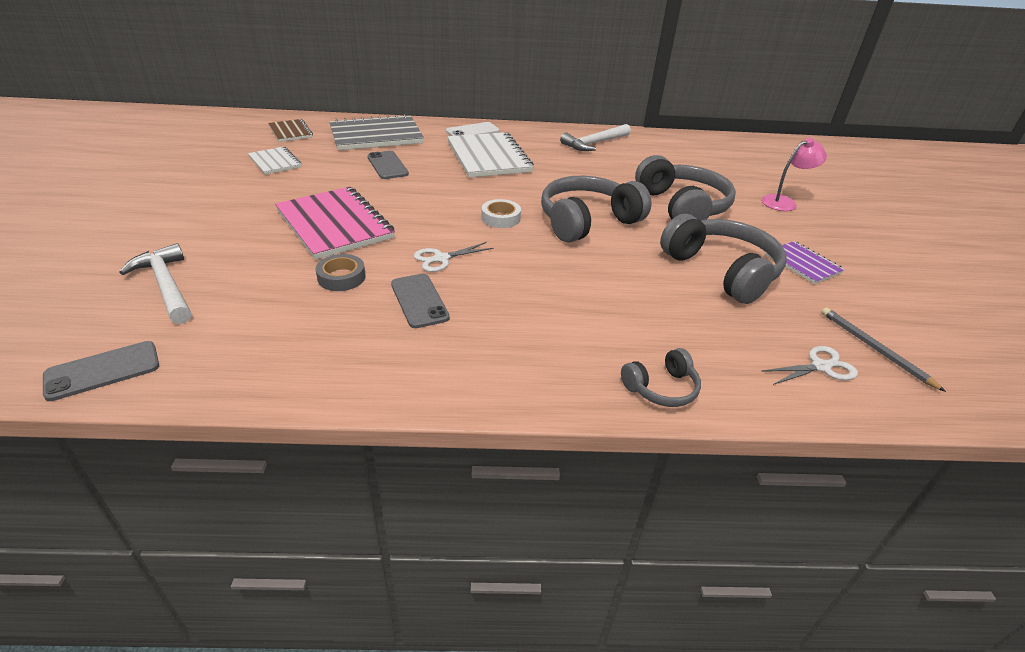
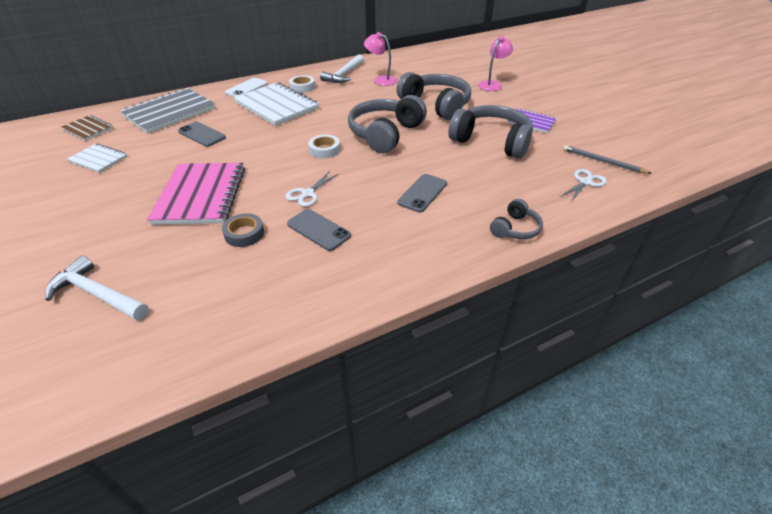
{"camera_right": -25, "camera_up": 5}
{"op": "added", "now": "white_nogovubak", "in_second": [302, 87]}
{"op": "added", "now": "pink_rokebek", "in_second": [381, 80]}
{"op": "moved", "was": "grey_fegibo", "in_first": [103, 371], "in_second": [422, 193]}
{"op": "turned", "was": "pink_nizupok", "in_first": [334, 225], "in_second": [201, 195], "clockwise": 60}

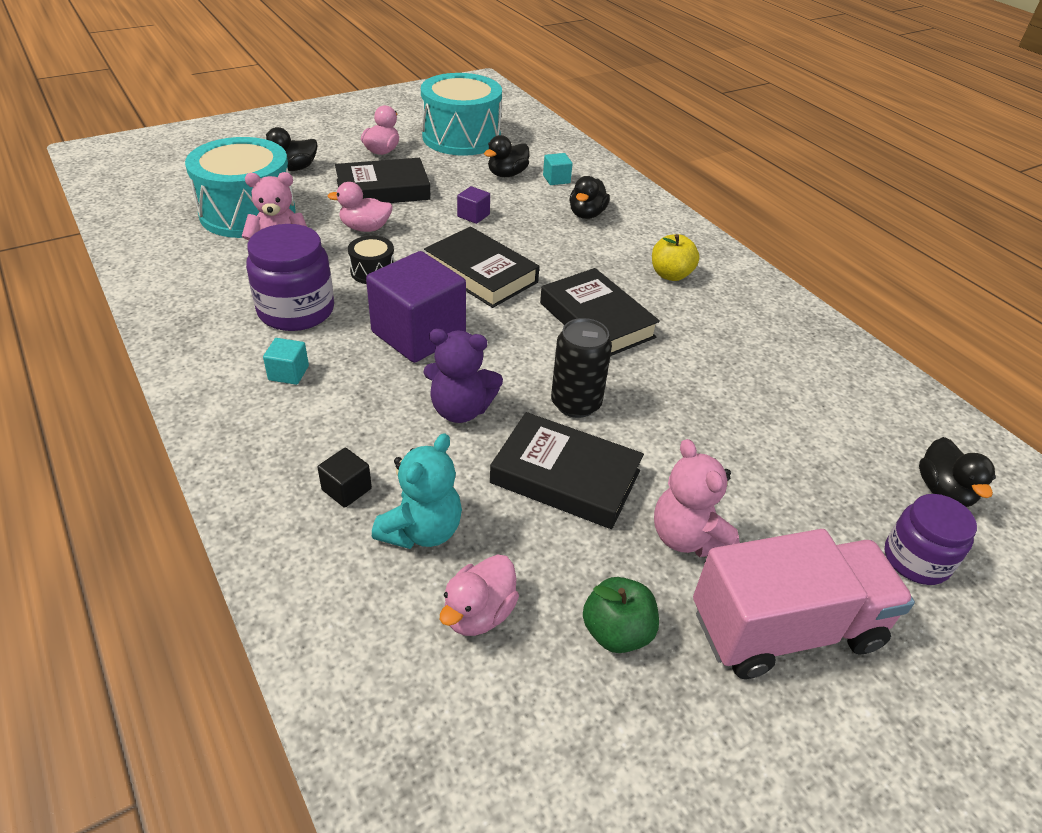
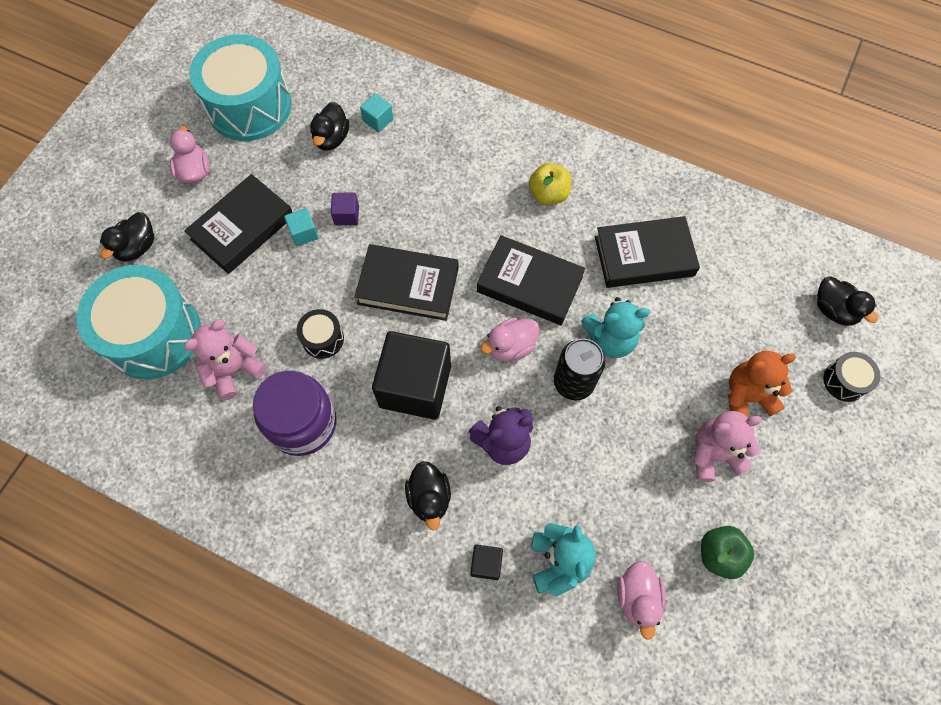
{"camera_right": -30, "camera_up": 25}
{"op": "removed", "was": "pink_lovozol", "in_first": [785, 628]}
{"op": "added", "now": "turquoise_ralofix", "in_second": [610, 339]}
{"op": "added", "now": "orange_ralofix", "in_second": [746, 397]}
{"op": "moved", "was": "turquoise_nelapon", "in_first": [288, 373], "in_second": [304, 233]}
{"op": "moved", "was": "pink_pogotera", "in_first": [365, 228], "in_second": [510, 346]}
{"op": "moved", "was": "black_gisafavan", "in_first": [565, 477], "in_second": [644, 256]}
{"op": "moved", "was": "black_pogotera", "in_first": [587, 214], "in_second": [429, 498]}
{"op": "replaced", "was": "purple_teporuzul", "now": "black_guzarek", "in_first": [916, 560], "in_second": [845, 381]}
{"op": "recoloured", "was": "purple_nelapon", "now": "black_nelapon", "in_first": [418, 334], "in_second": [415, 386]}
{"op": "turned", "was": "pink_ralofix", "in_first": [687, 537], "in_second": [714, 454], "clockwise": 135}

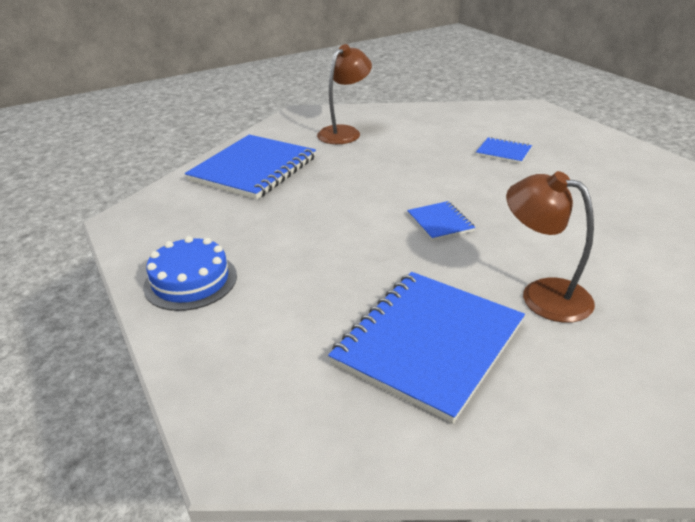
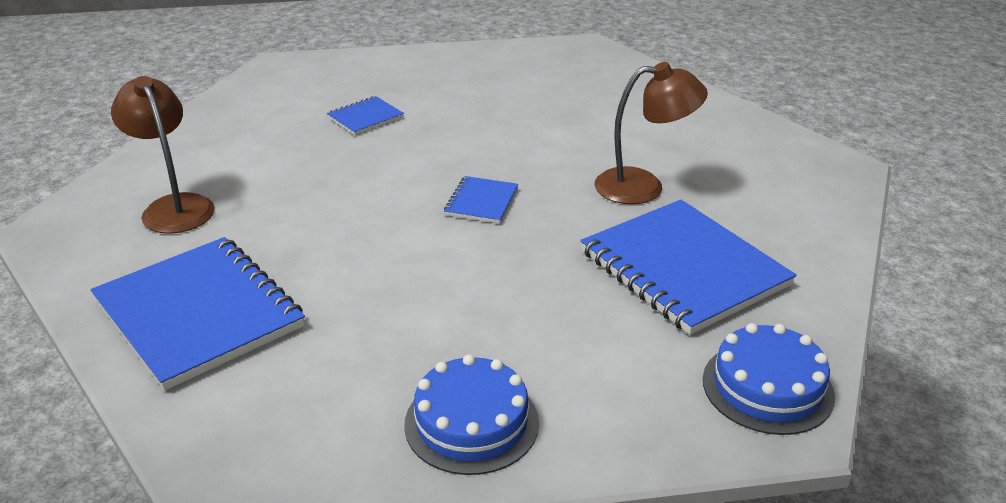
{"camera_right": -70, "camera_up": 0}
{"op": "added", "now": "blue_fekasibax", "in_second": [767, 387]}
{"op": "turned", "was": "blue_nizupok", "in_first": [440, 222], "in_second": [481, 202], "clockwise": -75}
{"op": "turned", "was": "brown_rokebek", "in_first": [542, 294], "in_second": [643, 187], "clockwise": -150}

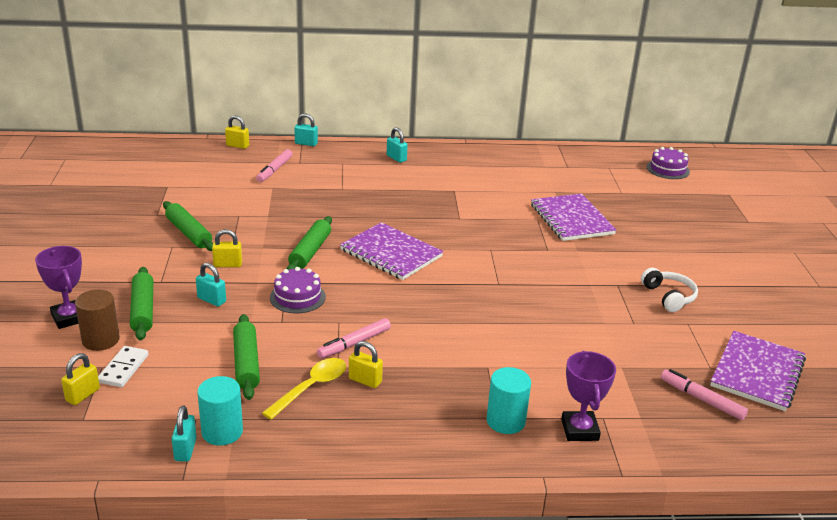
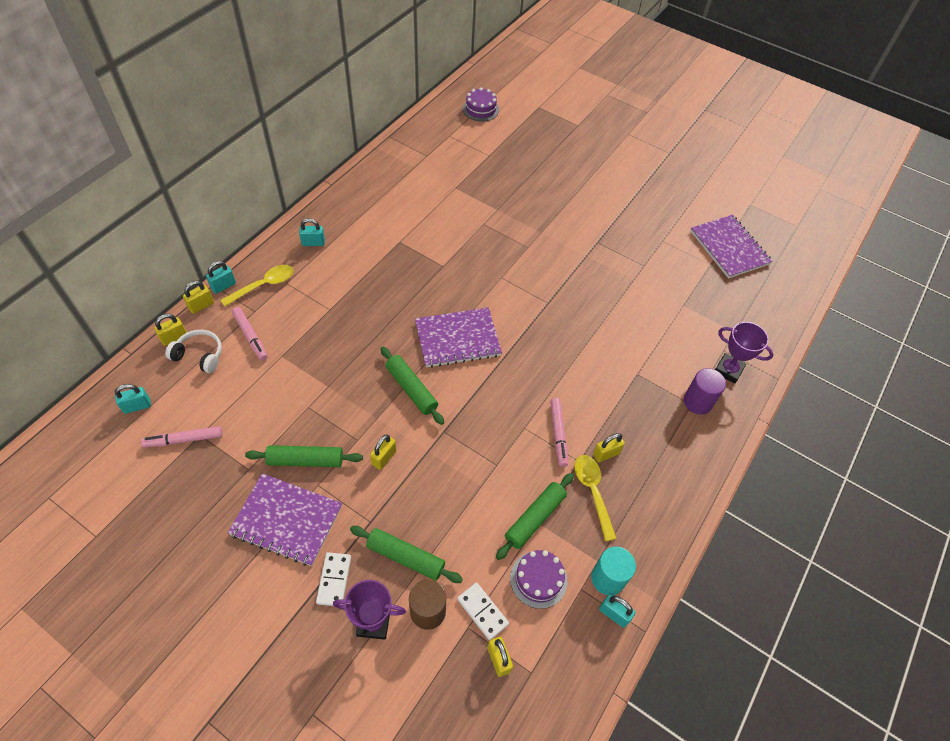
{"camera_right": -55, "camera_up": 25}
{"op": "added", "now": "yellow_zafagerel", "in_second": [201, 305]}
{"op": "added", "now": "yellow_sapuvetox", "in_second": [264, 285]}
{"op": "added", "now": "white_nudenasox", "in_second": [334, 580]}
{"op": "moved", "was": "turquoise_zafagerel", "in_first": [211, 300], "in_second": [137, 406]}
{"op": "moved", "was": "purple_fekasibax", "in_first": [297, 297], "in_second": [538, 579]}
{"op": "moved", "was": "purple_nizupok", "in_first": [571, 219], "in_second": [287, 520]}
{"op": "moved", "was": "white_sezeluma", "in_first": [669, 296], "in_second": [199, 355]}
{"op": "moved", "was": "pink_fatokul", "in_first": [701, 399], "in_second": [184, 440]}
{"op": "recoloured", "was": "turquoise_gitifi", "now": "purple_gitifi", "in_first": [505, 421], "in_second": [697, 402]}
{"op": "turned", "was": "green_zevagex", "in_first": [246, 363], "in_second": [535, 518], "clockwise": -75}

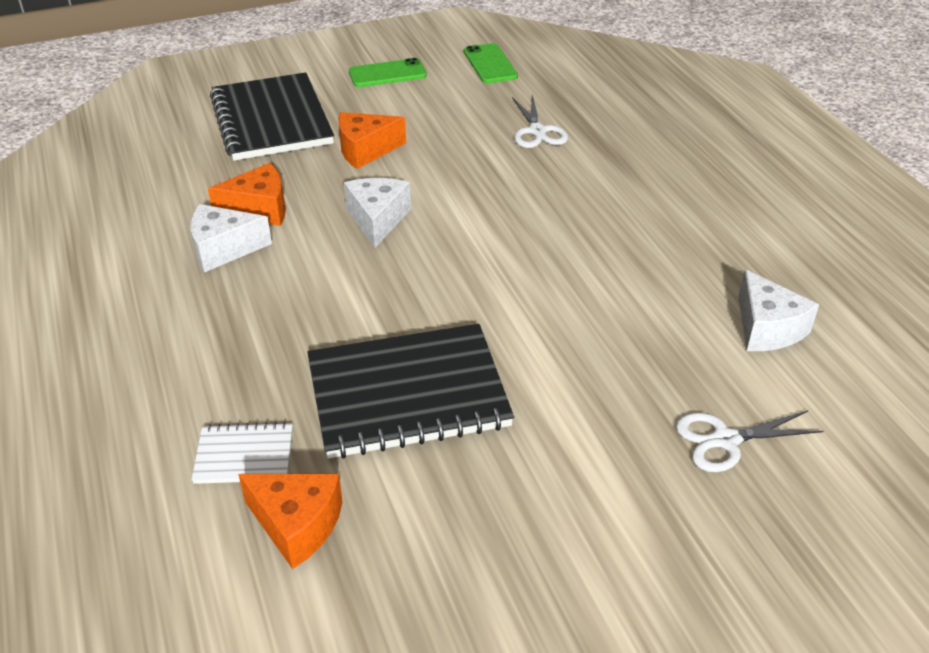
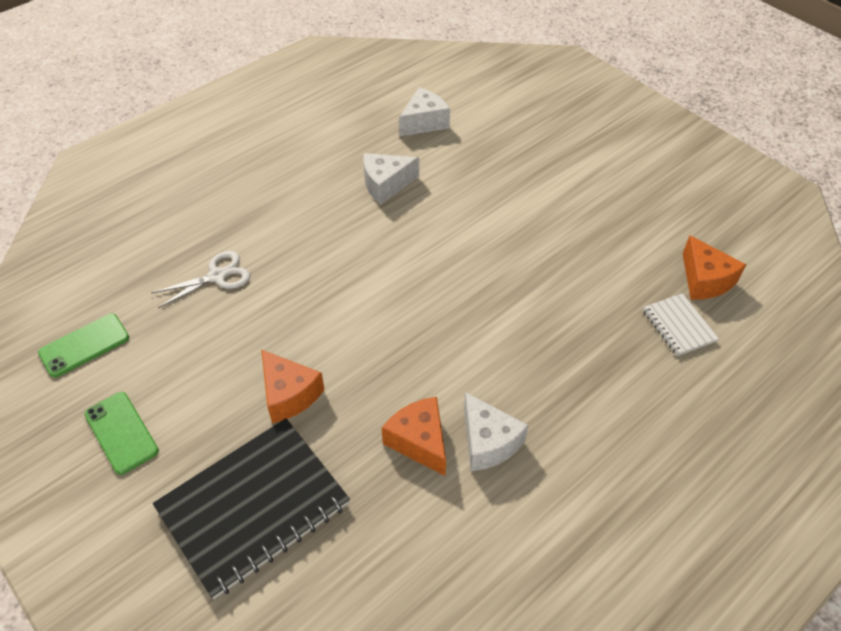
{"camera_right": -110, "camera_up": 10}
{"op": "removed", "was": "black_nizupok", "in_first": [407, 394]}
{"op": "removed", "was": "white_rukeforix", "in_first": [725, 440]}
{"op": "moved", "was": "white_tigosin", "in_first": [377, 219], "in_second": [386, 184]}
{"op": "turned", "was": "orange_tigosin", "in_first": [297, 525], "in_second": [705, 280], "clockwise": 150}

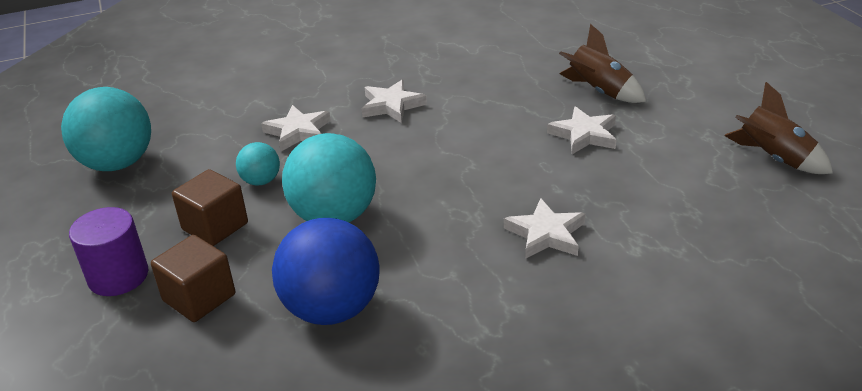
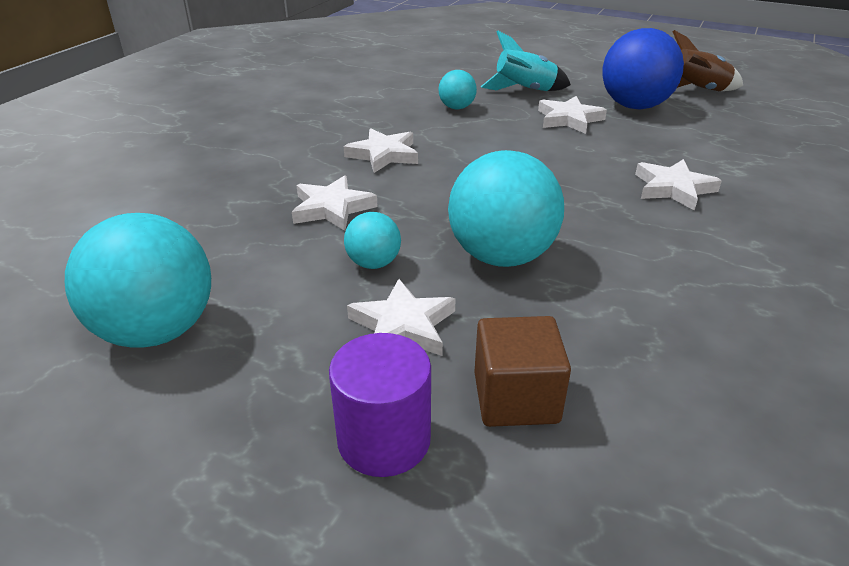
{"camera_right": -45, "camera_up": 0}
{"op": "added", "now": "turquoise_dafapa", "in_second": [456, 108]}
{"op": "moved", "was": "blue_dafapa", "in_first": [332, 309], "in_second": [634, 106]}
{"op": "replaced", "was": "brown_nelapon", "now": "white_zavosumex", "in_first": [215, 226], "in_second": [403, 326]}
{"op": "recoloured", "was": "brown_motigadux", "now": "turquoise_motigadux", "in_first": [599, 92], "in_second": [525, 91]}

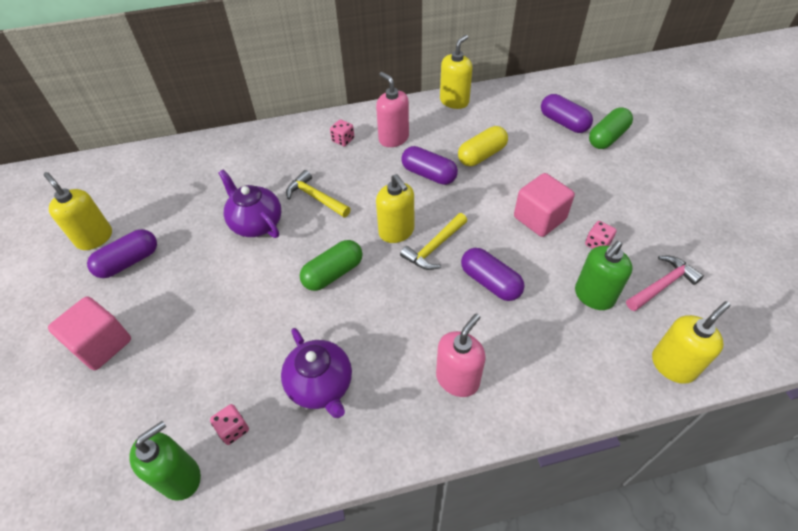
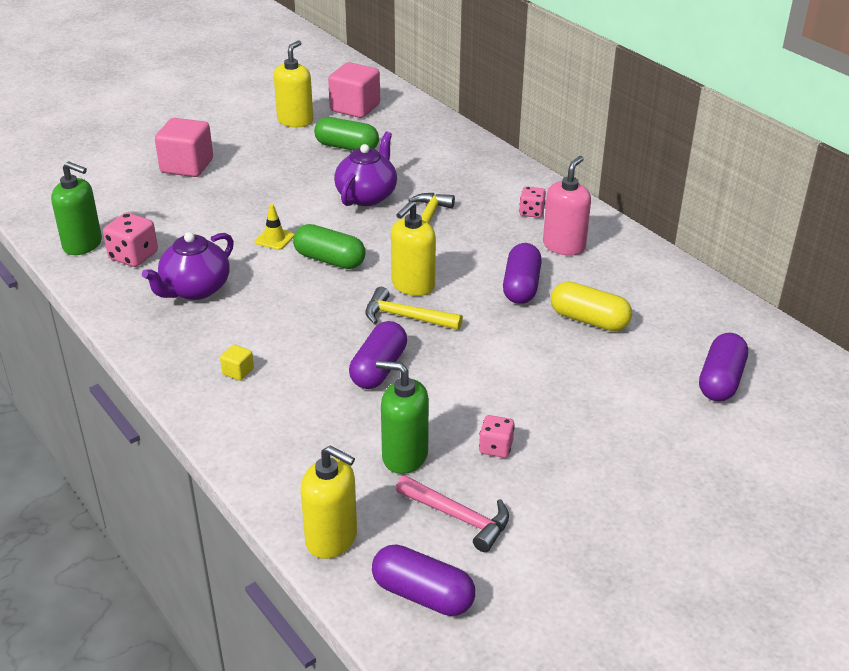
{"camera_right": 65, "camera_up": -15}
{"op": "removed", "was": "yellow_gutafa", "in_first": [454, 101]}
{"op": "added", "now": "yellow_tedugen", "in_second": [274, 239]}
{"op": "moved", "was": "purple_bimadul", "in_first": [129, 262], "in_second": [422, 594]}
{"op": "moved", "was": "pink_nelapon", "in_first": [539, 218], "in_second": [355, 108]}
{"op": "moved", "was": "green_bimadul", "in_first": [607, 137], "in_second": [347, 147]}
{"op": "replaced", "was": "pink_gutafa", "now": "yellow_nelapon", "in_first": [457, 379], "in_second": [238, 371]}
{"op": "resized", "was": "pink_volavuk", "in_first": [233, 429], "in_second": [133, 256], "ratio": 1.55}

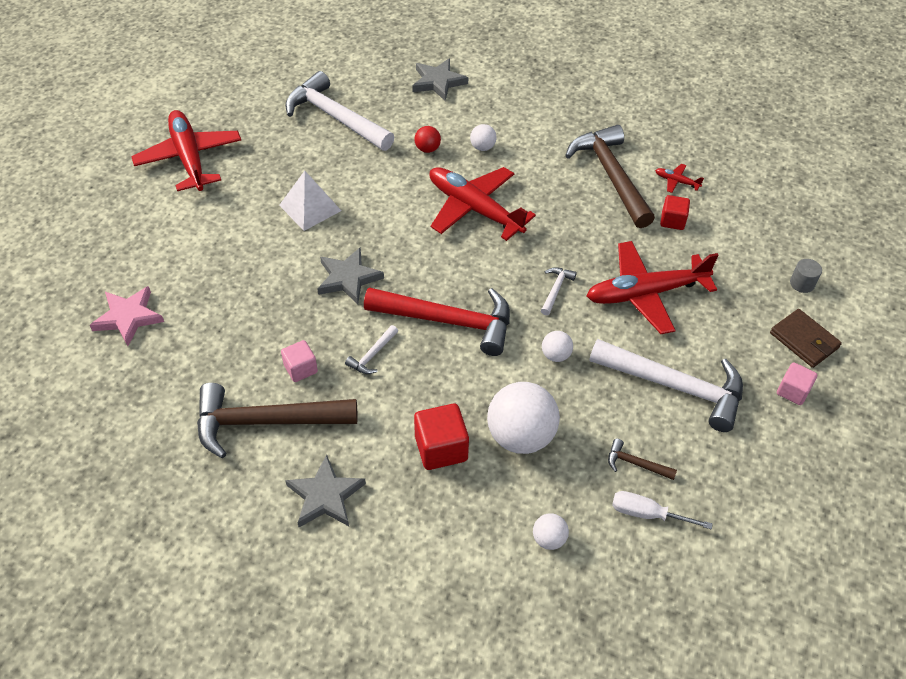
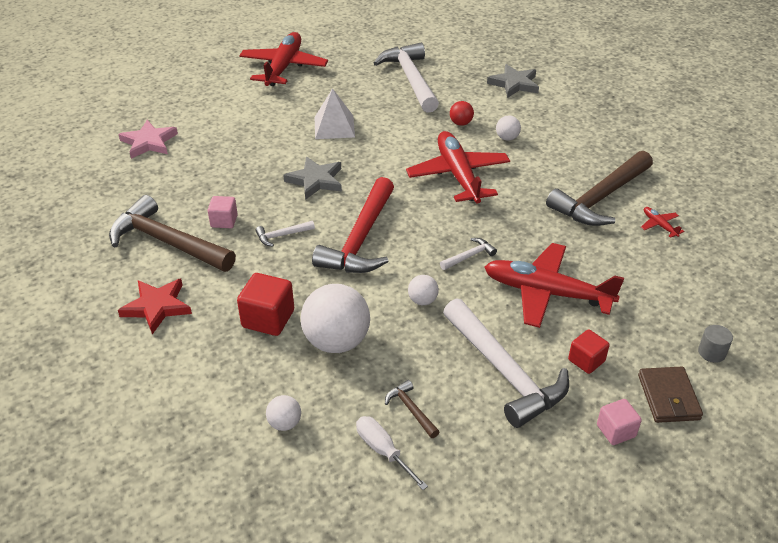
{"camera_right": 35, "camera_up": -10}
{"op": "moved", "was": "red_nelapon", "in_first": [672, 221], "in_second": [586, 360]}
{"op": "recoloured", "was": "grey_zavosumex", "now": "red_zavosumex", "in_first": [325, 496], "in_second": [157, 307]}
{"op": "turned", "was": "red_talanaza", "in_first": [448, 321], "in_second": [360, 239], "clockwise": 60}
{"op": "turned", "was": "brown_talanaza", "in_first": [611, 176], "in_second": [600, 198], "clockwise": -150}

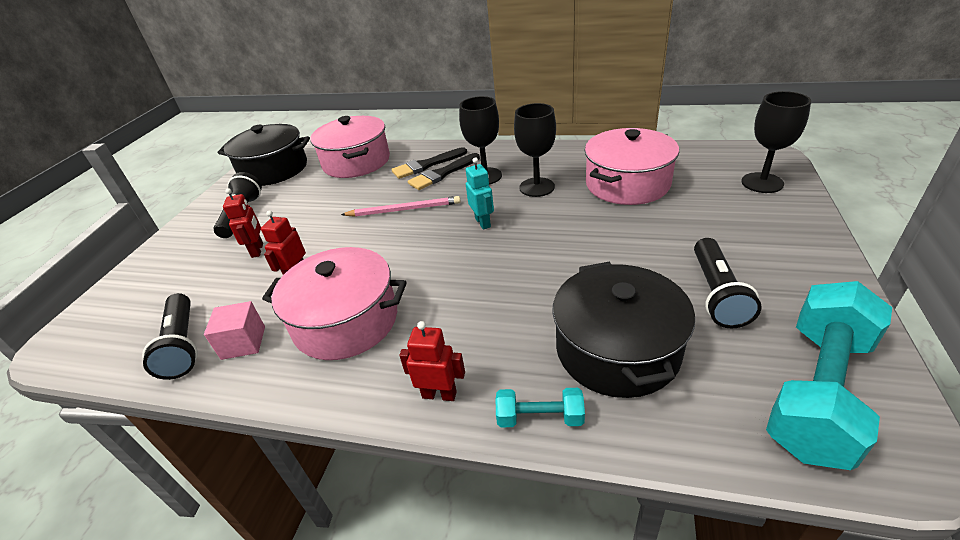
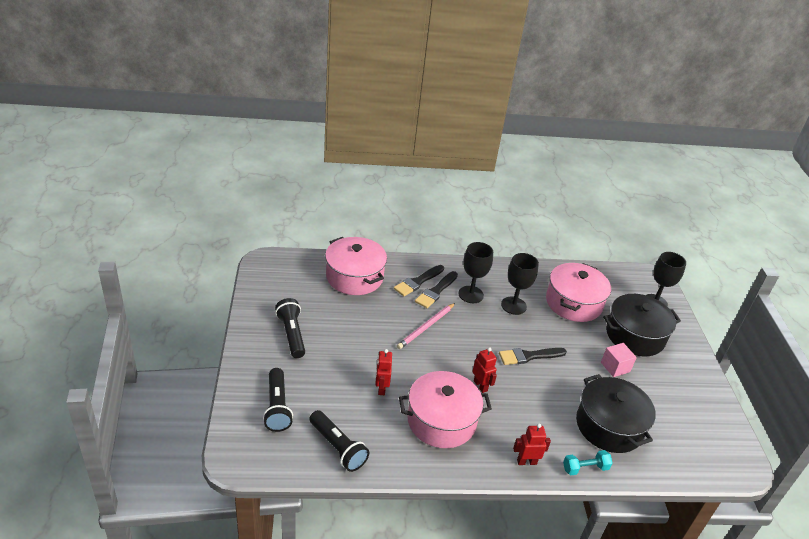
{"camera_right": -25, "camera_up": 0}
{"op": "removed", "was": "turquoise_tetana", "in_first": [483, 222]}
{"op": "removed", "was": "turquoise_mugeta", "in_first": [818, 391]}
{"op": "added", "now": "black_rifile", "in_second": [529, 356]}
{"op": "moved", "was": "pink_nelapon", "in_first": [243, 343], "in_second": [615, 367]}
{"op": "moved", "was": "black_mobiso", "in_first": [274, 170], "in_second": [635, 335]}
{"op": "moved", "was": "red_tetana", "in_first": [258, 250], "in_second": [480, 386]}
{"op": "moved", "was": "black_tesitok", "in_first": [717, 293], "in_second": [277, 407]}
{"op": "turned", "was": "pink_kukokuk", "in_first": [404, 210], "in_second": [426, 327], "clockwise": 150}

